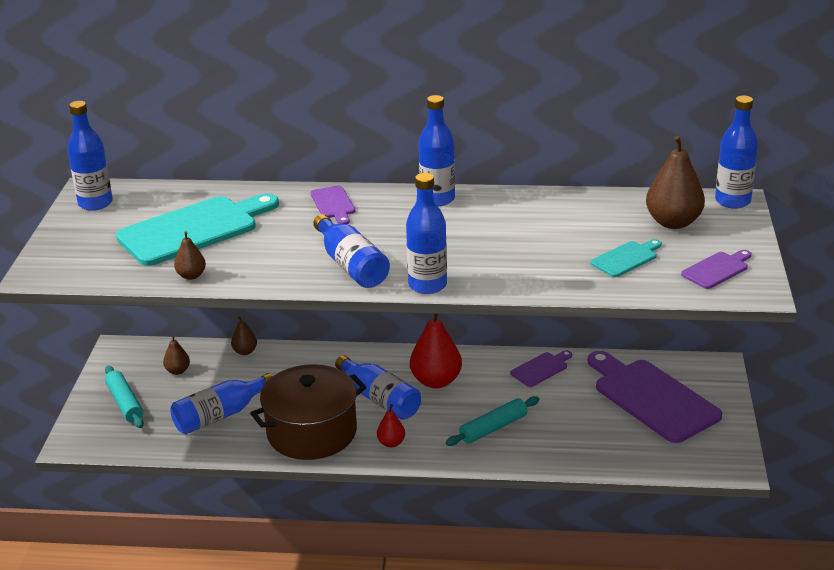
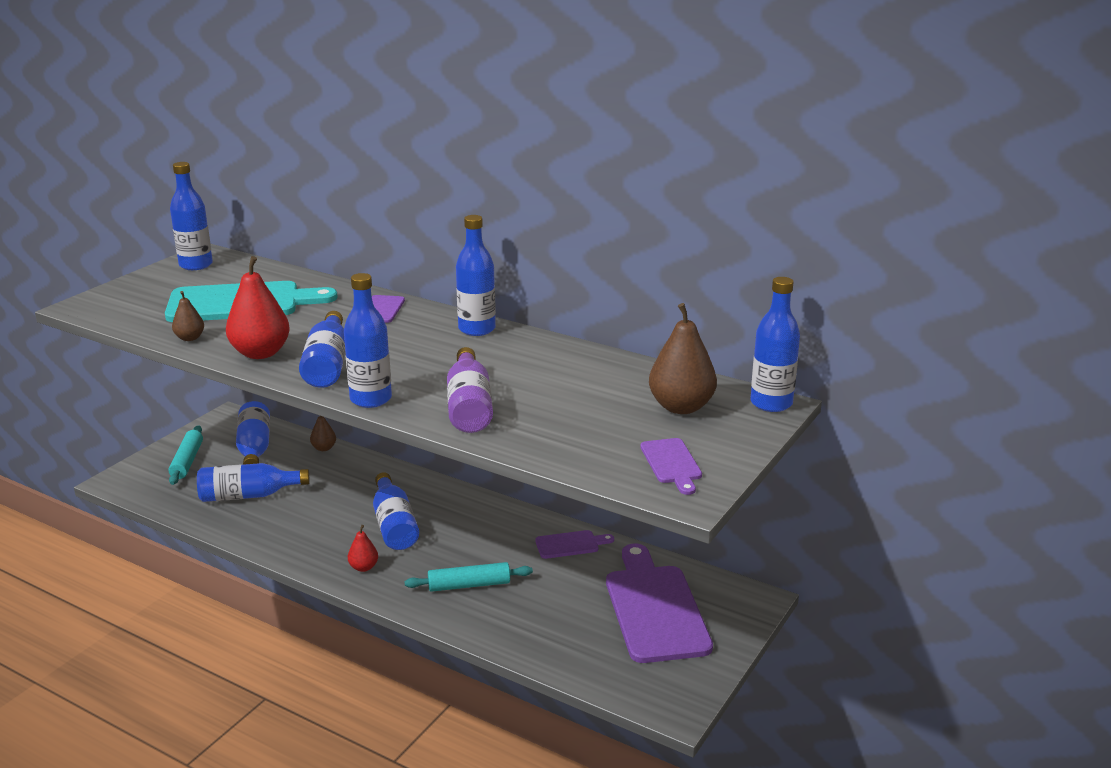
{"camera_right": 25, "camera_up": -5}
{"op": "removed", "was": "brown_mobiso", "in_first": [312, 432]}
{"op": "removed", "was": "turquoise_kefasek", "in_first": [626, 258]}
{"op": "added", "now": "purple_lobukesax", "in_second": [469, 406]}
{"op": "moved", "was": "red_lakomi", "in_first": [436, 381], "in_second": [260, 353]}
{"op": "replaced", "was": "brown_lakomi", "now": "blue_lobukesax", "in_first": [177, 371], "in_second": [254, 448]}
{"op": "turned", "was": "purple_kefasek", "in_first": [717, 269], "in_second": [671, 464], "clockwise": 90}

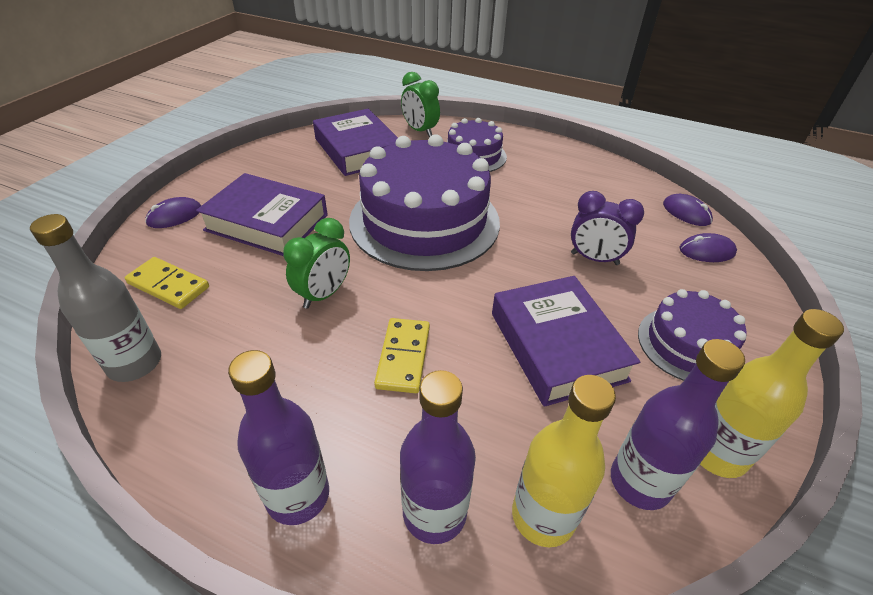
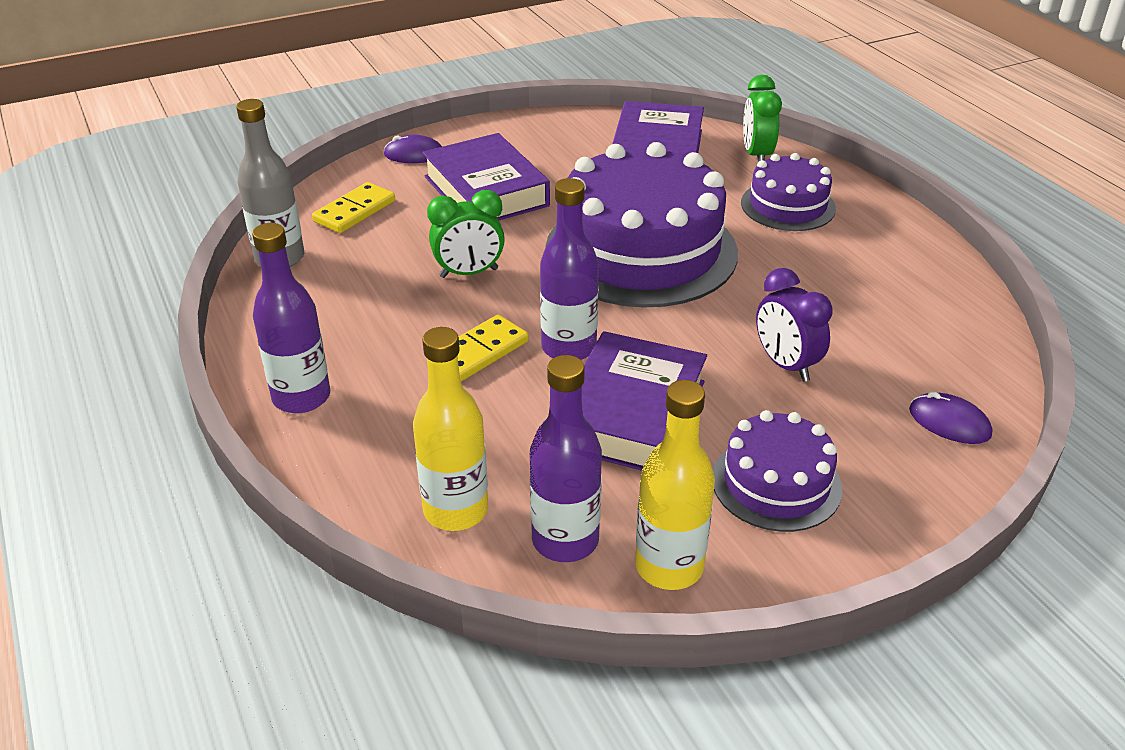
{"camera_right": 40, "camera_up": -5}
{"op": "removed", "was": "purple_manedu", "in_first": [686, 213]}
{"op": "moved", "was": "purple_lobukesax", "in_first": [434, 513], "in_second": [568, 348]}
{"op": "turned", "was": "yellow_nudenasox", "in_first": [168, 285], "in_second": [354, 211], "clockwise": 60}

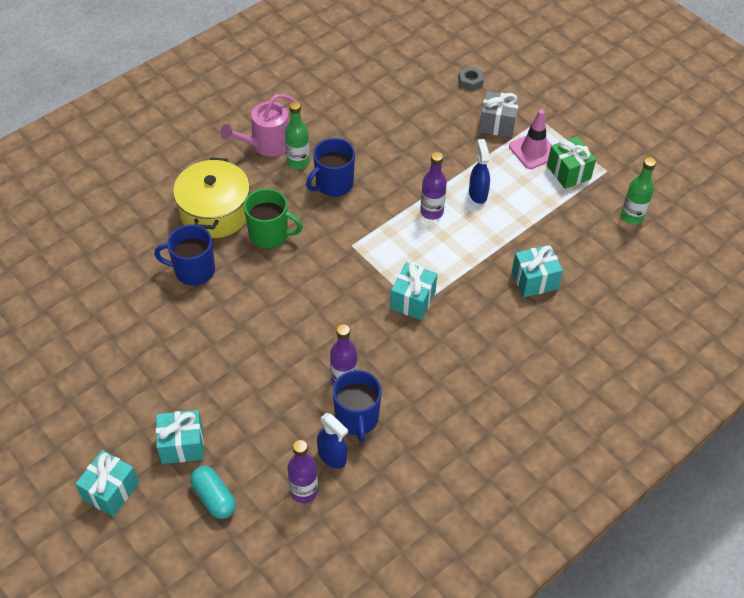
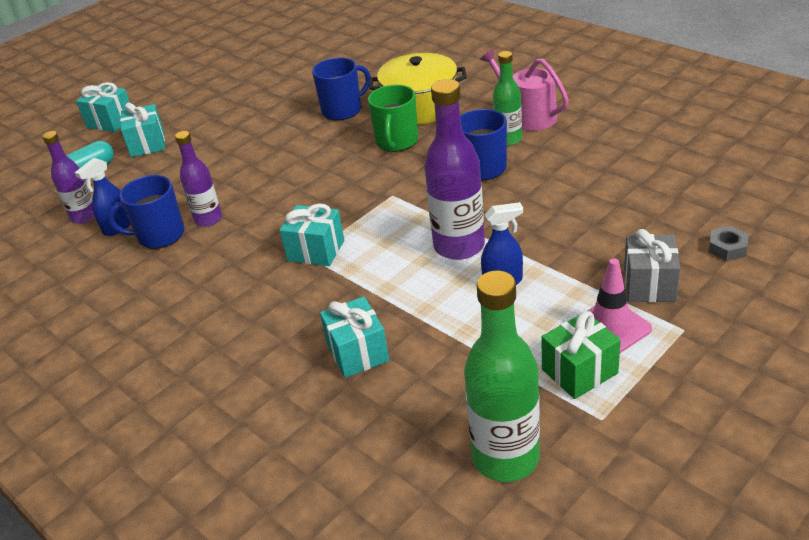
{"camera_right": 90, "camera_up": -15}
{"op": "turned", "was": "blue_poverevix", "in_first": [193, 270], "in_second": [343, 110], "clockwise": 60}
{"op": "resized", "was": "purple_lobukesax", "in_first": [431, 212], "in_second": [459, 246], "ratio": 1.66}
{"op": "resized", "was": "green_lobukesax", "in_first": [631, 217], "in_second": [505, 458], "ratio": 1.66}

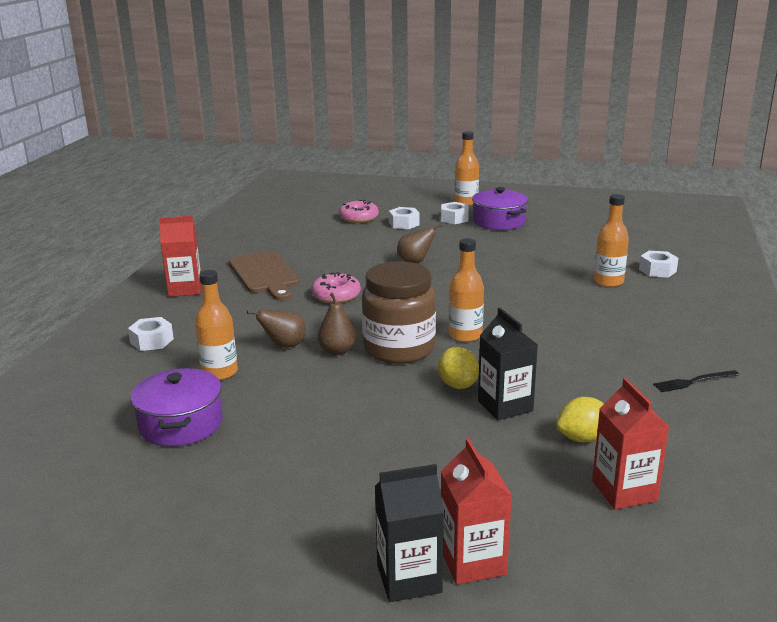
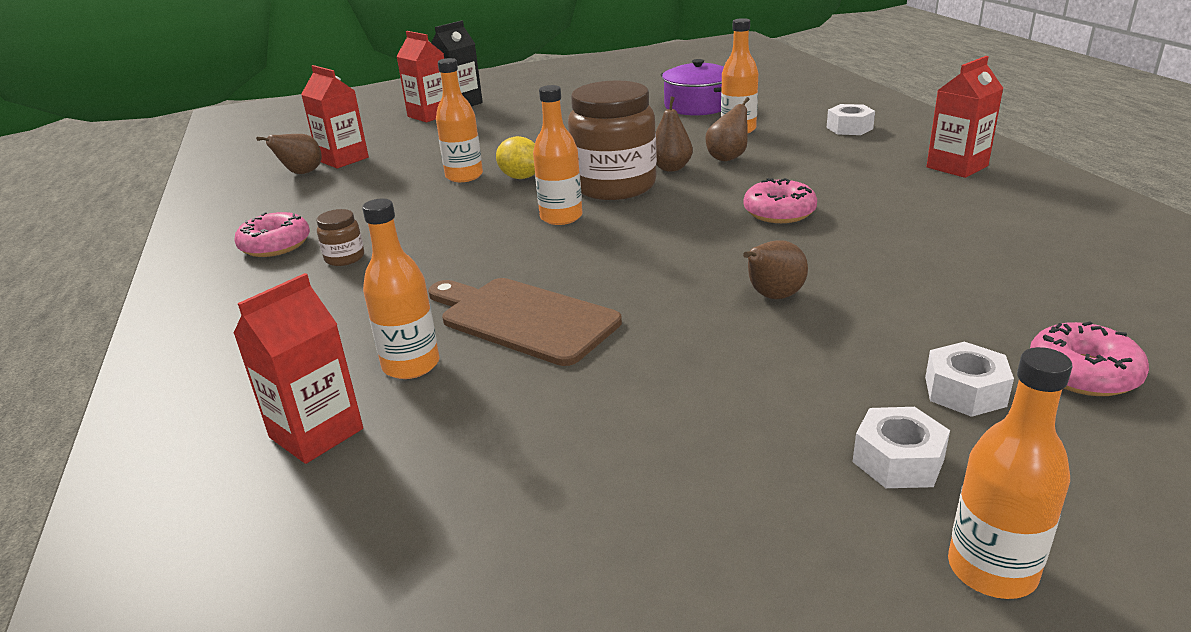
{"camera_right": 150, "camera_up": 5}
{"op": "removed", "was": "purple_mobiso", "in_first": [499, 222]}
{"op": "removed", "was": "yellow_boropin", "in_first": [582, 438]}
{"op": "added", "now": "brown_lakomi", "in_second": [301, 173]}
{"op": "added", "now": "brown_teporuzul", "in_second": [344, 258]}
{"op": "moved", "was": "brown_kefasek", "in_first": [264, 274], "in_second": [523, 319]}
{"op": "replaced", "was": "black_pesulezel", "now": "orange_lobukesax", "in_first": [505, 406], "in_second": [464, 176]}
{"op": "replaced", "was": "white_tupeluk", "now": "red_pesulezel", "in_first": [657, 270], "in_second": [316, 433]}
{"op": "replaced", "was": "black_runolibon", "now": "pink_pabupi", "in_first": [693, 381], "in_second": [275, 245]}

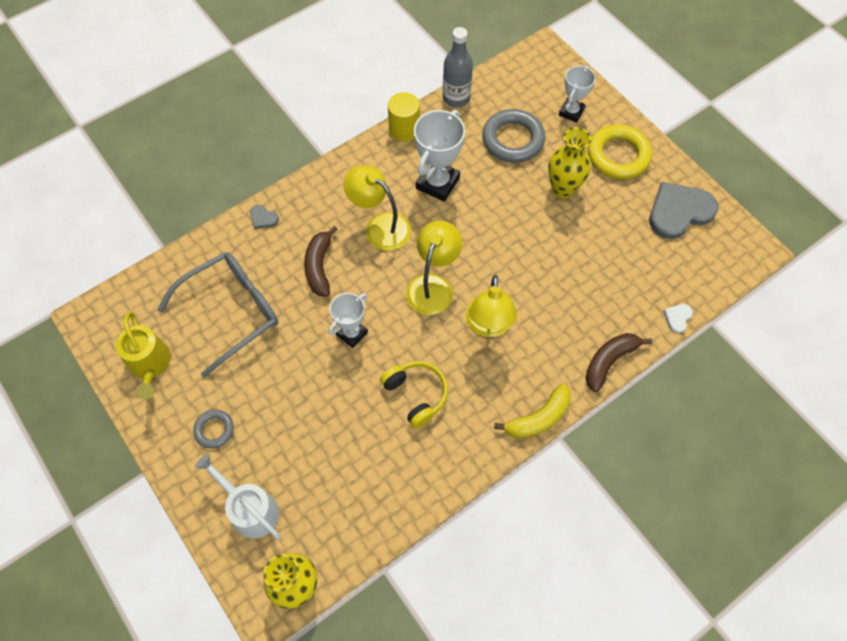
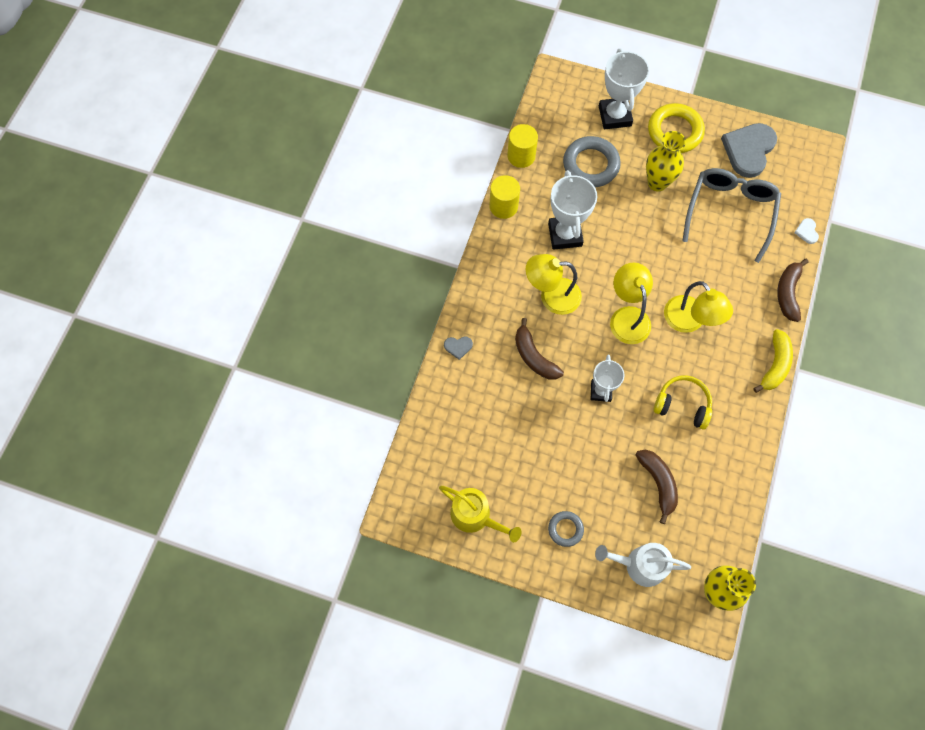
{"camera_right": -35, "camera_up": 5}
{"op": "added", "now": "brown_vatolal", "in_second": [658, 483]}
{"op": "moved", "was": "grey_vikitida", "in_first": [230, 312], "in_second": [729, 213]}
{"op": "replaced", "was": "grey_lobukesax", "now": "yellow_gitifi", "in_first": [456, 98], "in_second": [521, 156]}
{"op": "resized", "was": "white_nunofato", "in_first": [571, 112], "in_second": [614, 116], "ratio": 1.57}

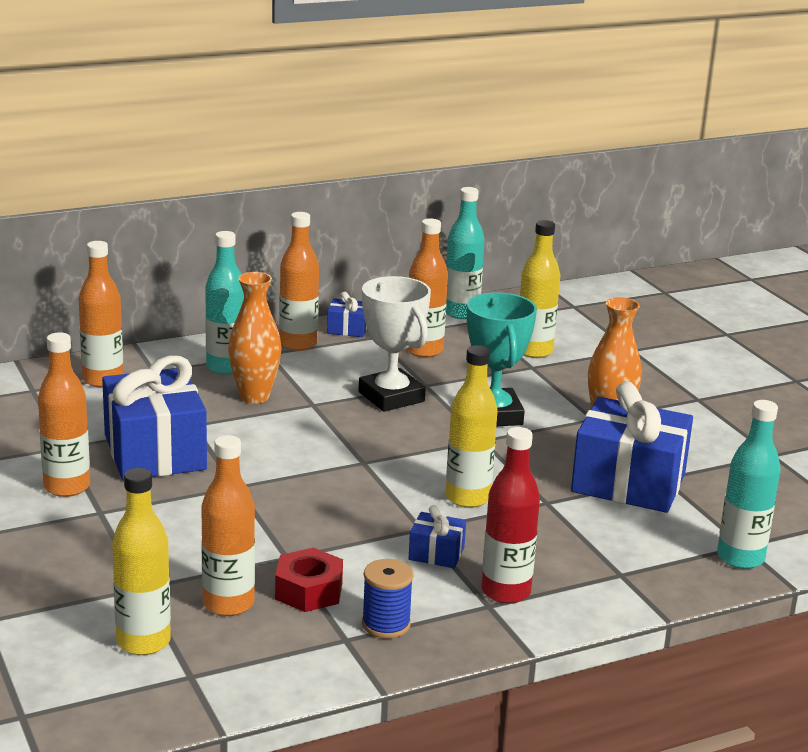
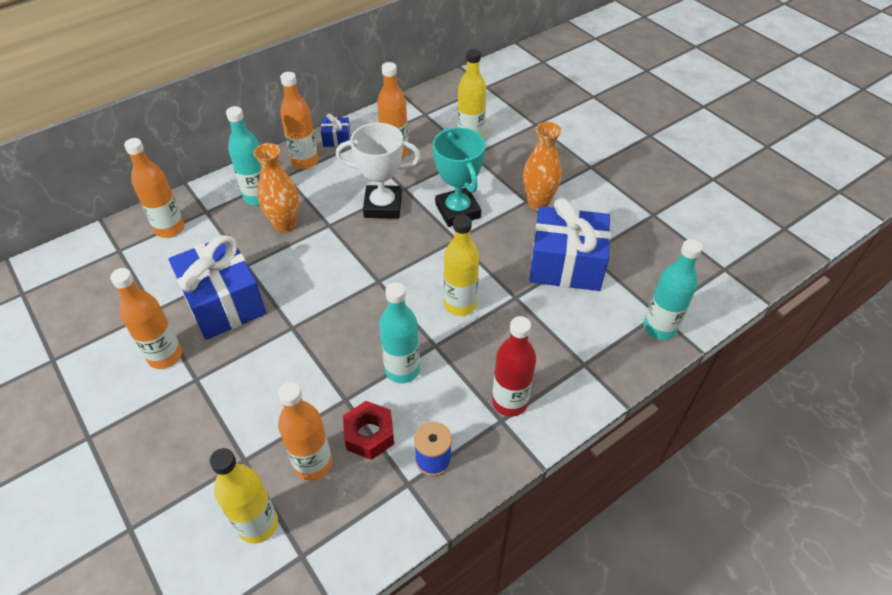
{"camera_right": -10, "camera_up": 25}
{"op": "removed", "was": "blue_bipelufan", "in_first": [436, 553]}
{"op": "moved", "was": "turquoise_lobukesax", "in_first": [461, 313], "in_second": [402, 370]}
{"op": "turned", "was": "white_nunofato", "in_first": [391, 397], "in_second": [383, 206], "clockwise": -45}

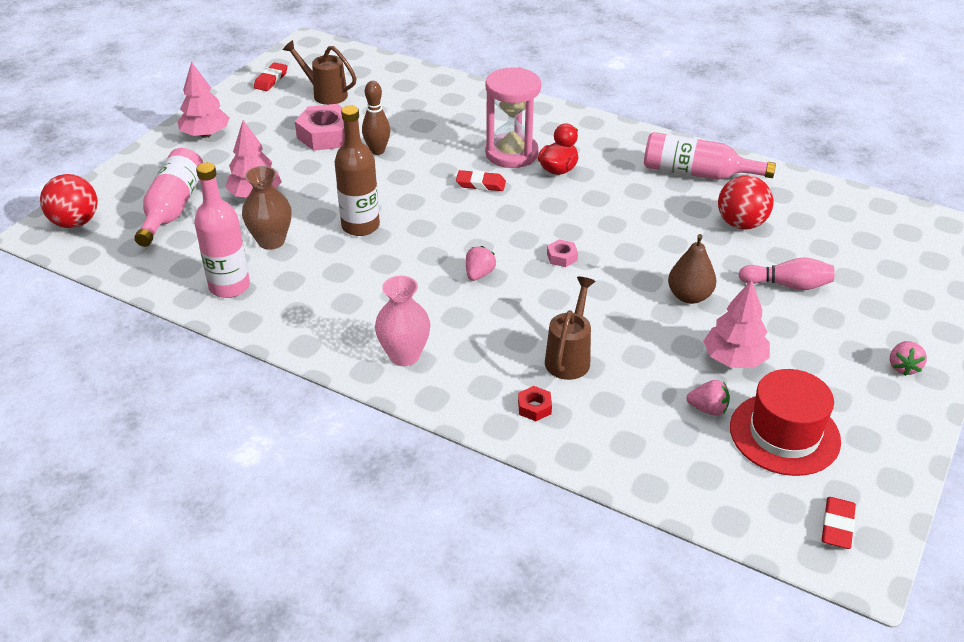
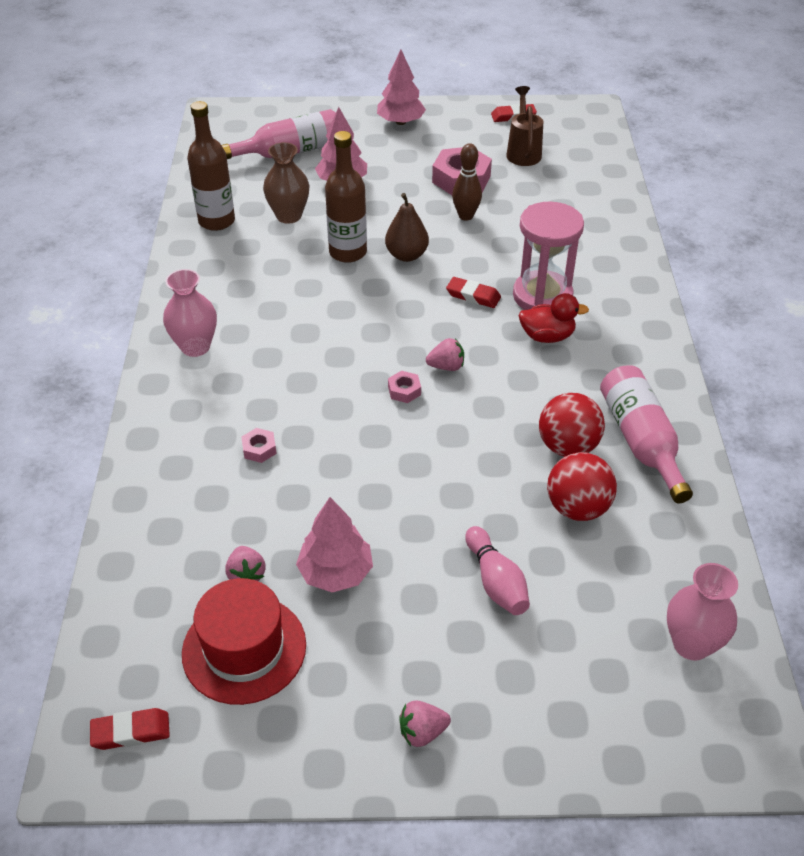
{"camera_right": 60, "camera_up": 5}
{"op": "removed", "was": "red_tupeluk", "in_first": [534, 407]}
{"op": "added", "now": "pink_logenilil", "in_second": [691, 644]}
{"op": "moved", "was": "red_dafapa", "in_first": [75, 222], "in_second": [567, 446]}
{"op": "moved", "was": "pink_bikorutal", "in_first": [479, 274], "in_second": [446, 366]}
{"op": "moved", "was": "brown_lakomi", "in_first": [689, 296], "in_second": [406, 255]}
{"op": "replaced", "was": "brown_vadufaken", "now": "pink_tupeluk", "in_first": [569, 357], "in_second": [259, 449]}
{"op": "recoloured", "was": "pink_lobukesax", "now": "brown_lobukesax", "in_first": [229, 286], "in_second": [216, 221]}
{"op": "turned", "was": "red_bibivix", "in_first": [480, 184], "in_second": [473, 296], "clockwise": -45}

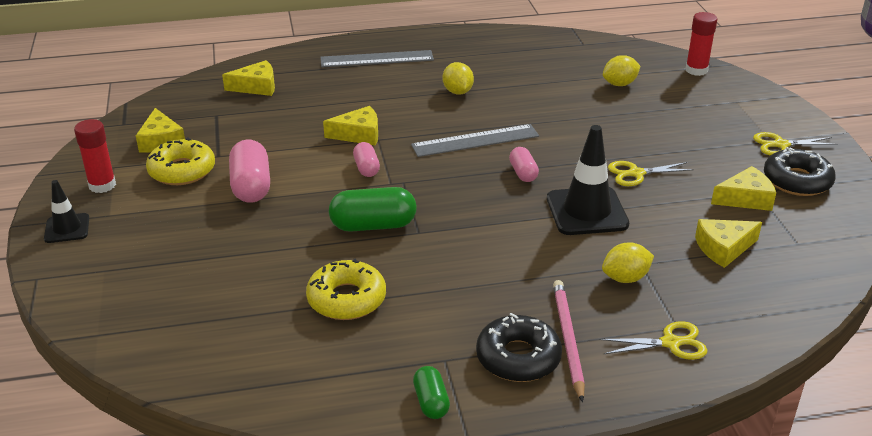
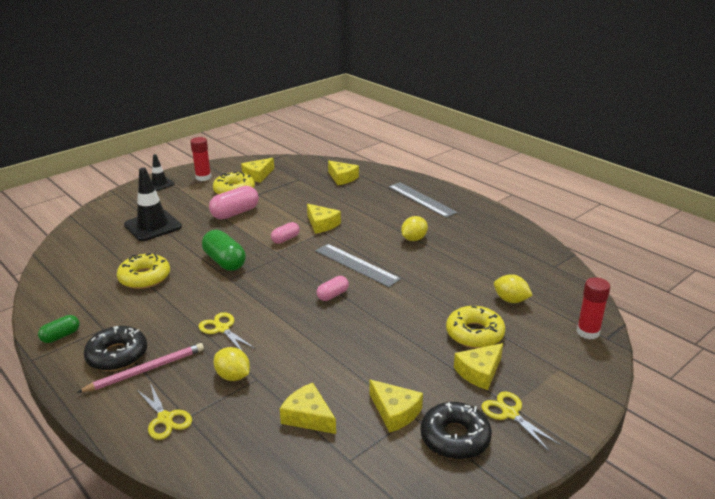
{"camera_right": 60, "camera_up": -5}
{"op": "added", "now": "yellow_pabupi", "in_second": [474, 334]}
{"op": "added", "now": "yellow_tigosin", "in_second": [479, 372]}
{"op": "moved", "was": "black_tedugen", "in_first": [587, 211], "in_second": [153, 226]}
{"op": "moved", "was": "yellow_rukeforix", "in_first": [636, 173], "in_second": [222, 329]}

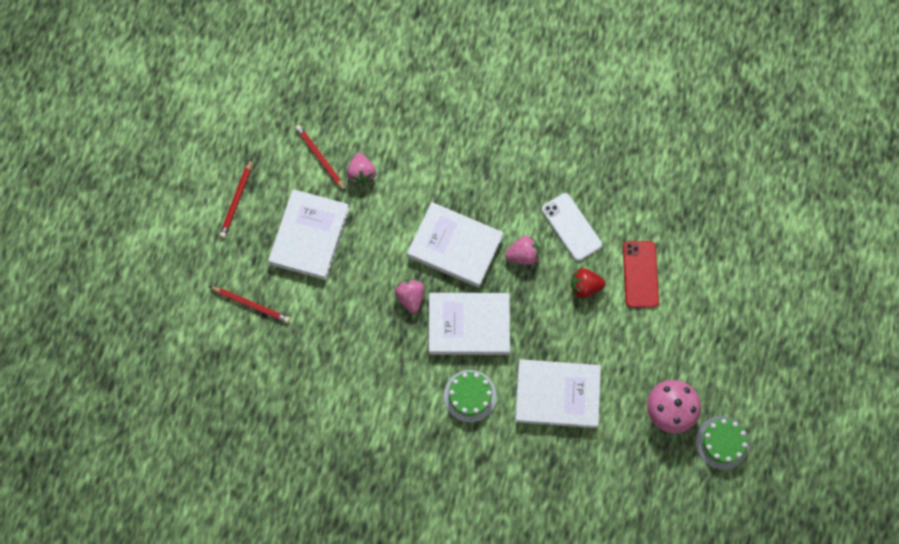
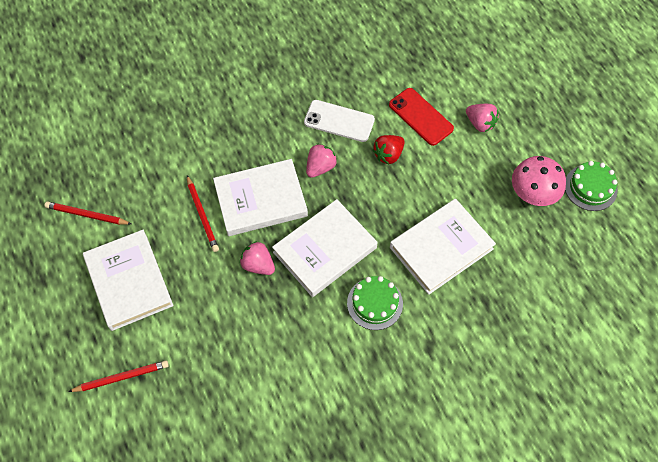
{"camera_right": -40, "camera_up": -10}
{"op": "moved", "was": "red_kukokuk", "in_first": [237, 200], "in_second": [202, 215]}
{"op": "moved", "was": "pink_bikorutal", "in_first": [361, 174], "in_second": [480, 123]}

